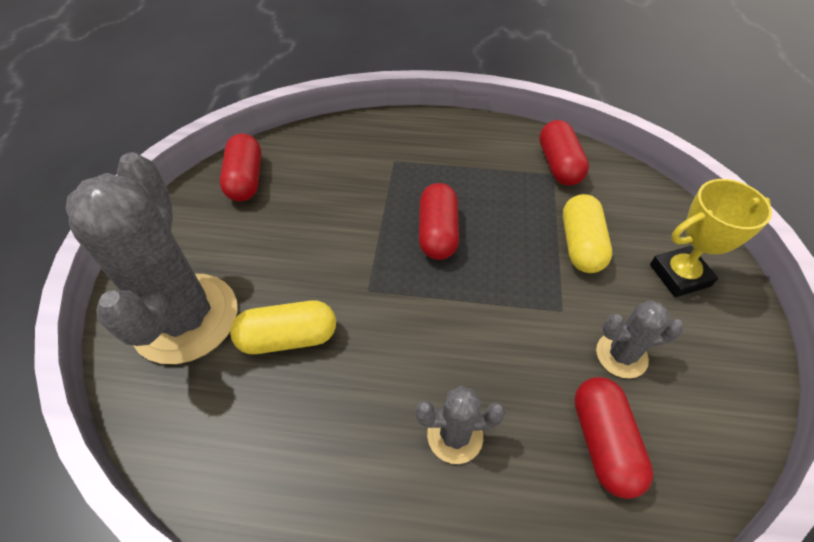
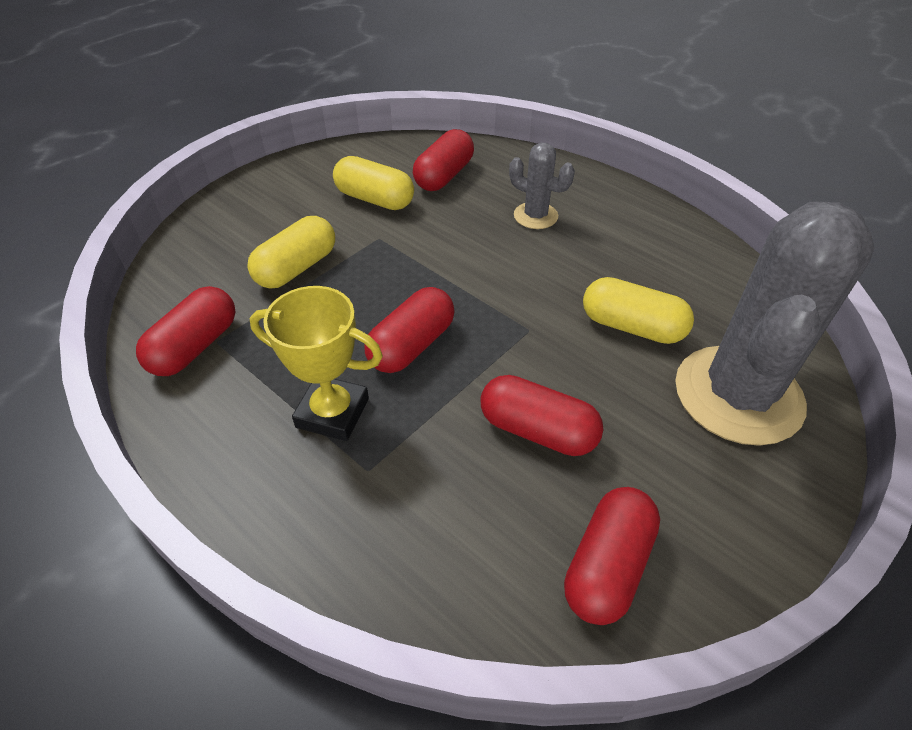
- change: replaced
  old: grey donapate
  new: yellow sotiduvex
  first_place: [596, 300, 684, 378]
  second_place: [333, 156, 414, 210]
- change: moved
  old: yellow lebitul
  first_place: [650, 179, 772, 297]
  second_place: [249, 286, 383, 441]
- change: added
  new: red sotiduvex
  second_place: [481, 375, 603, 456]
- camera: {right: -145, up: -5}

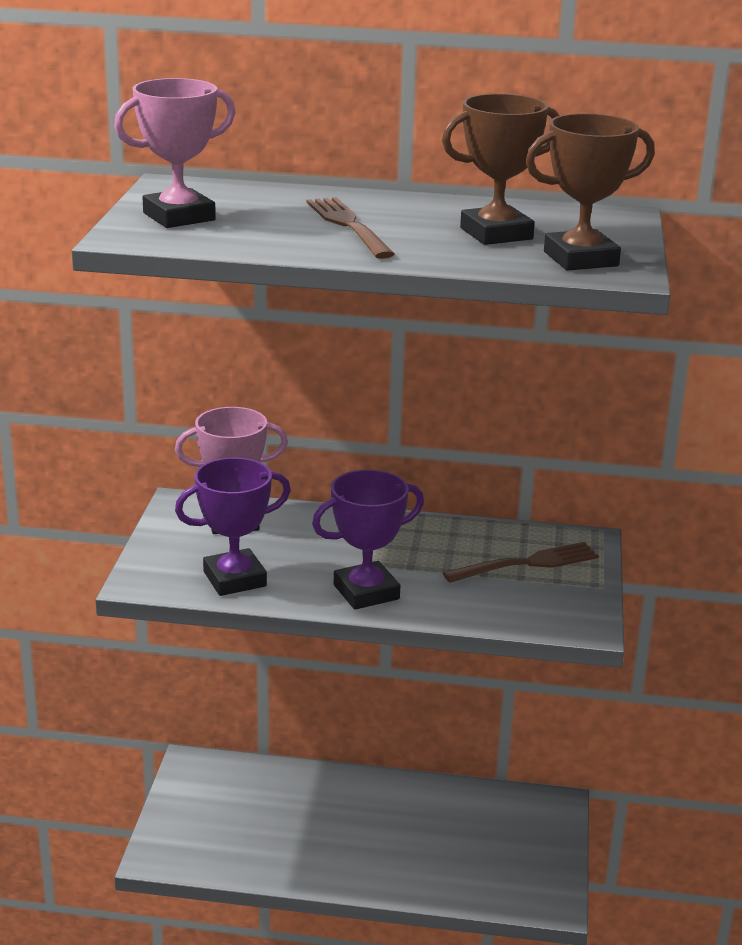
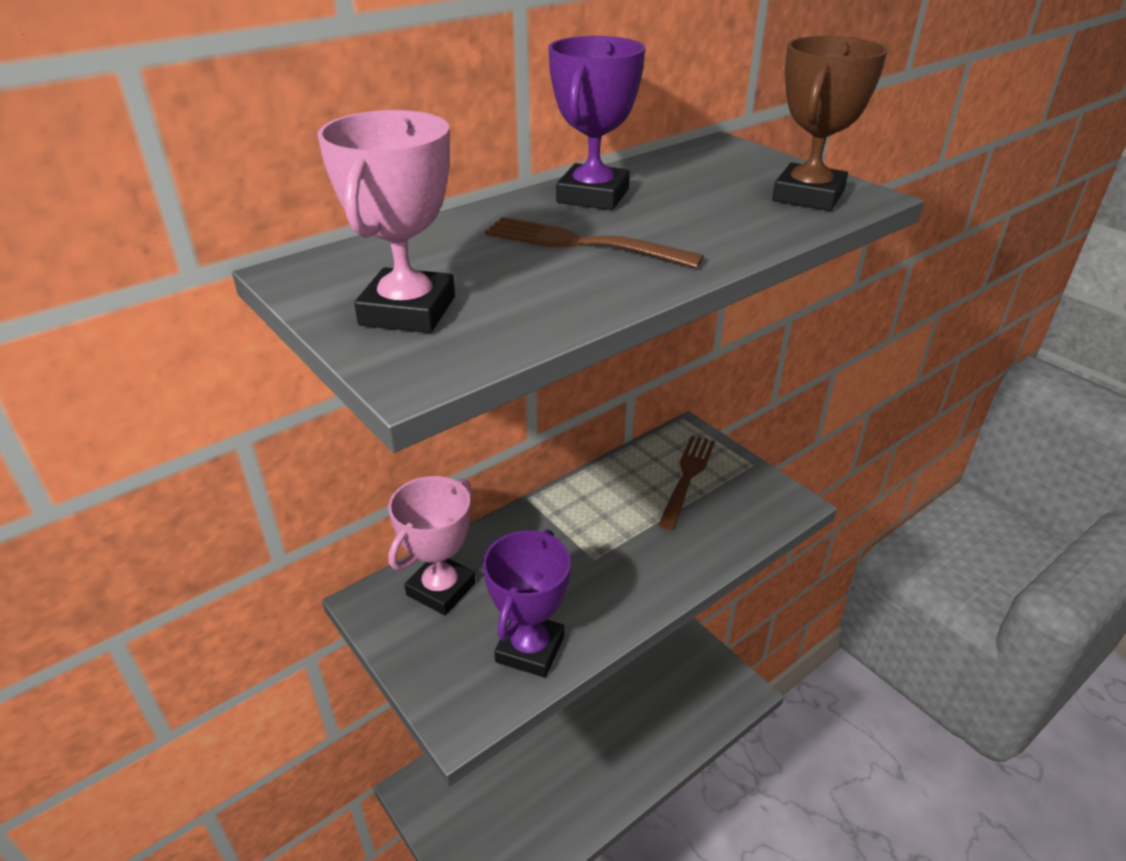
- change: moved
  old: purple lebitul
  first_place: [312, 469, 424, 610]
  second_place: [548, 36, 645, 210]
- change: removed
  old: brown lebitul
  first_place: [442, 94, 559, 245]
- camera: {right: -45, up: 10}

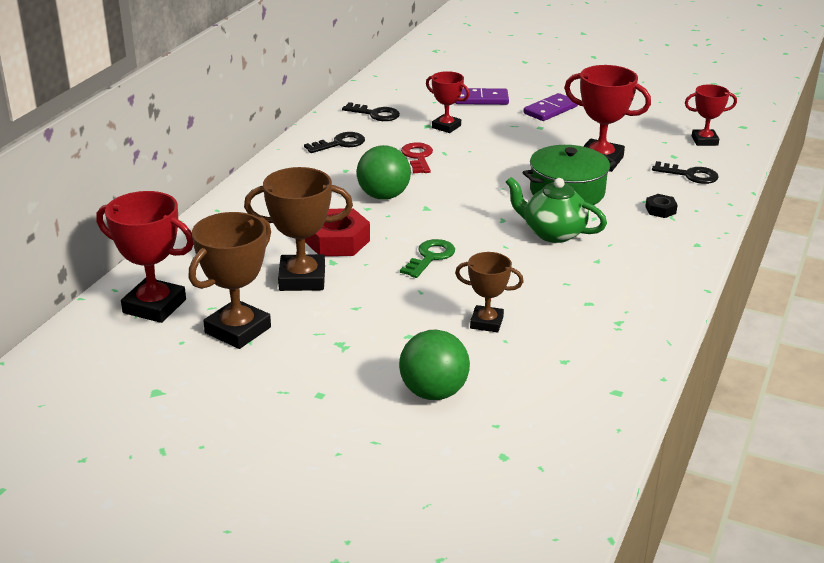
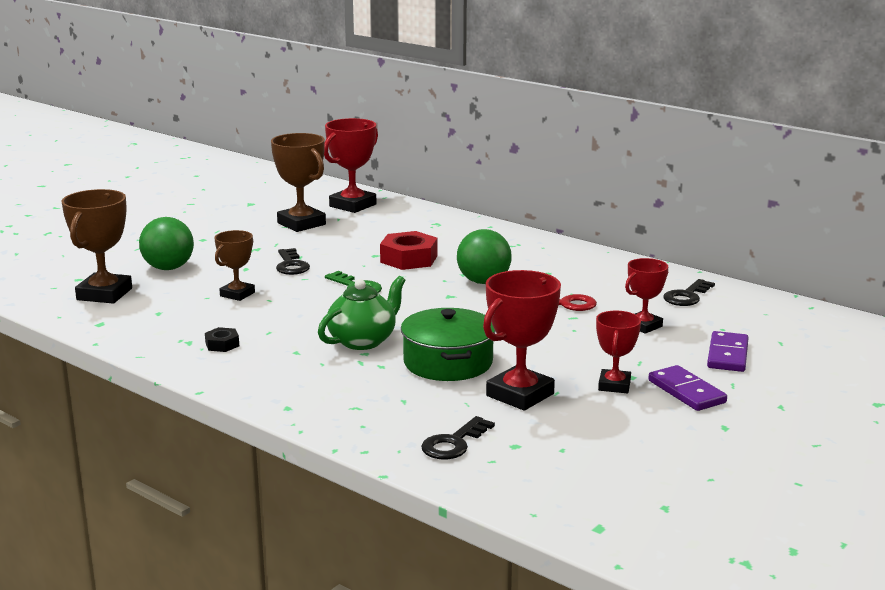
- change: moved
  old: brown lebitul
  first_place: [244, 167, 353, 291]
  second_place: [61, 189, 132, 303]
- change: moved
  old: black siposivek
  first_place: [304, 132, 365, 153]
  second_place: [276, 248, 310, 275]
- change: moved
  old: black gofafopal
  first_place: [645, 194, 678, 218]
  second_place: [205, 327, 239, 352]
- change: moved
  old: red lebitul
  first_place: [685, 84, 737, 146]
  second_place: [596, 311, 641, 393]
- camera: {right: 105, up: -10}

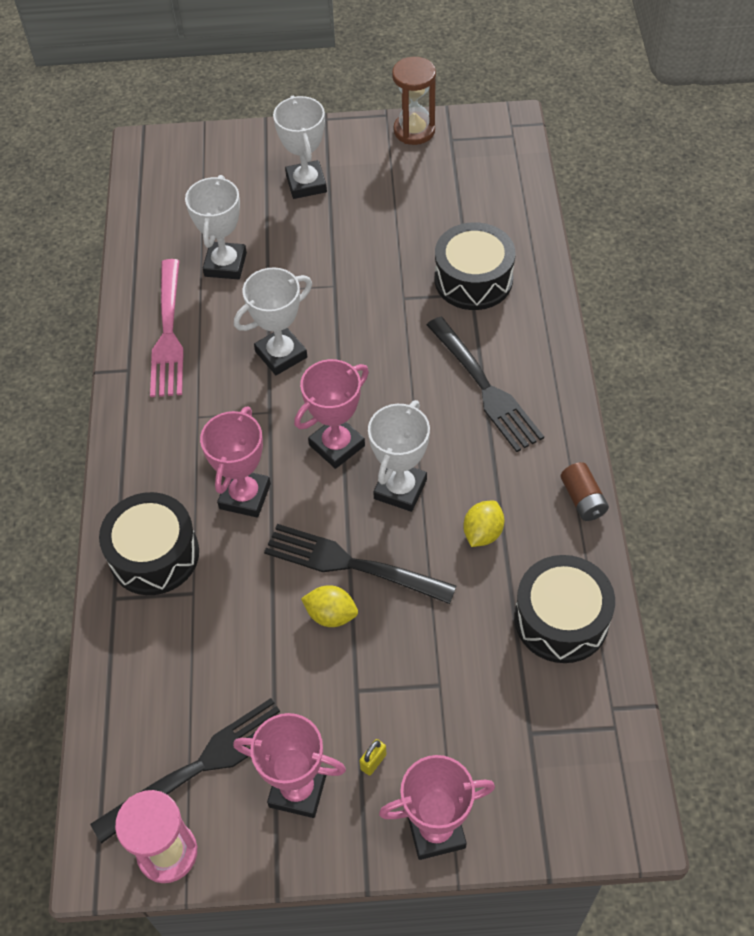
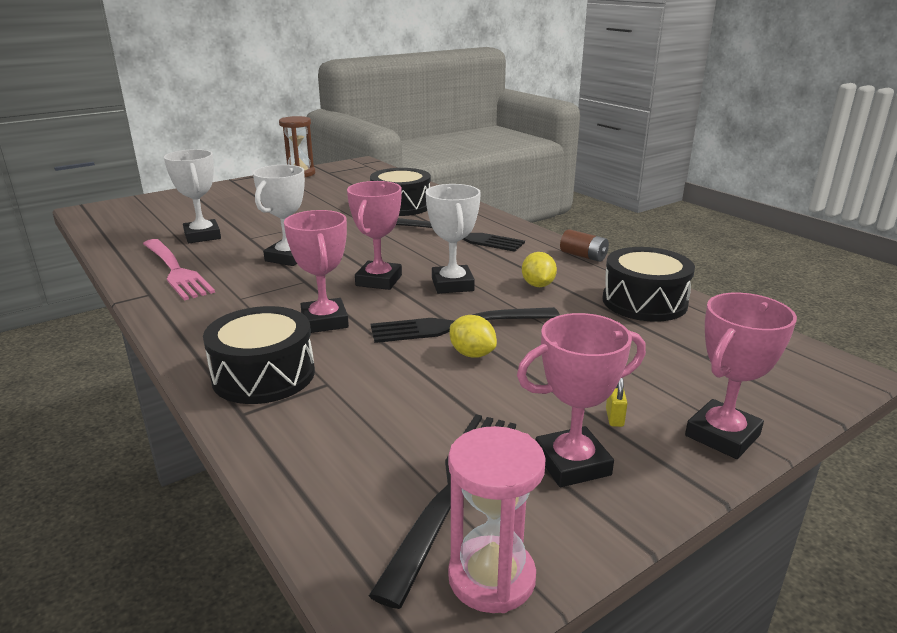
- change: removed
  old: white lebitul
  first_place: [273, 96, 327, 199]
- change: turned
  old: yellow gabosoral
  first_place: [301, 585, 358, 627]
  second_place: [450, 315, 497, 358]
  degrees: 60
- camera: {right: -35, up: -30}

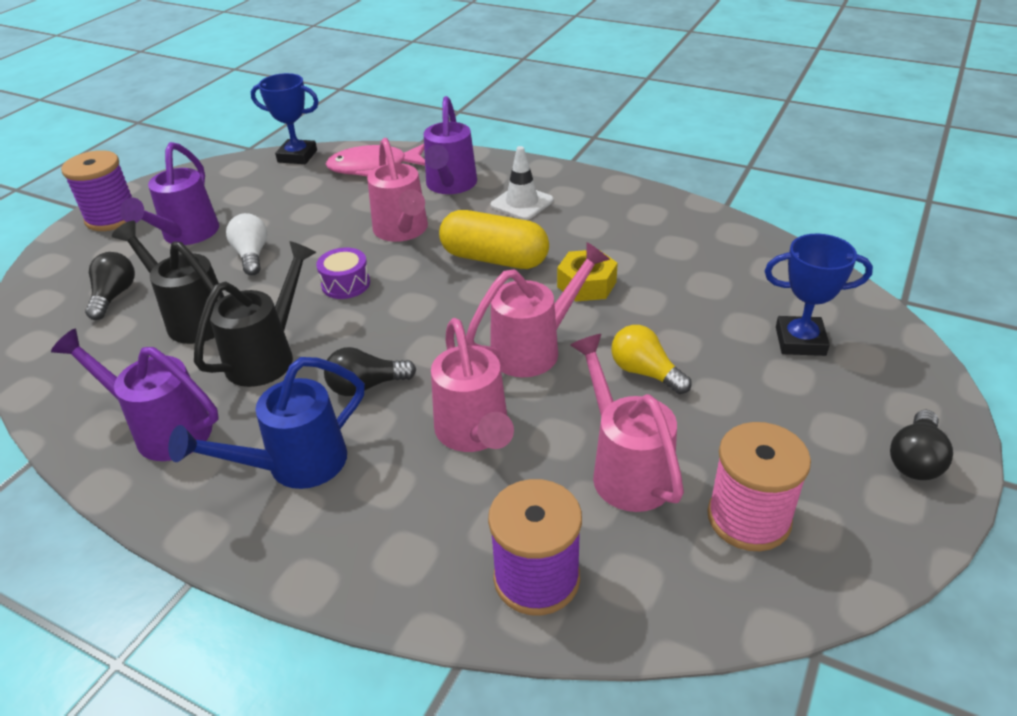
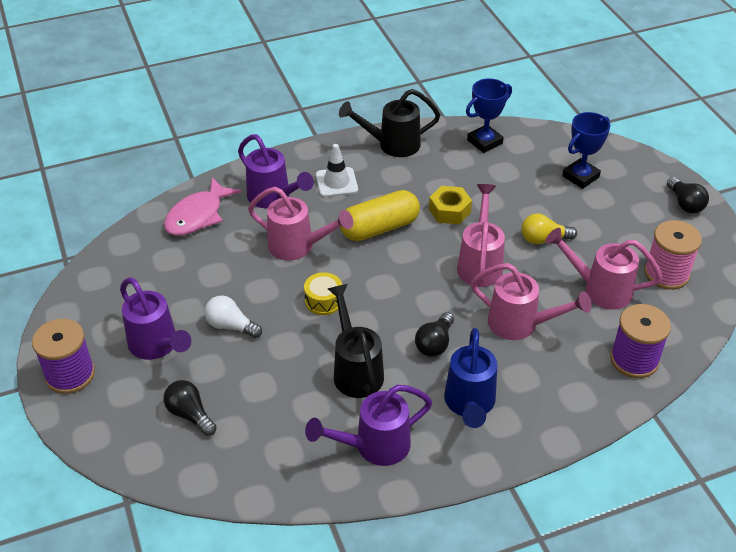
- change: moved
  old: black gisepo
  first_place: [112, 221, 224, 344]
  second_place: [339, 89, 440, 157]
- change: moved
  old: blue lebitul
  first_place: [251, 73, 319, 164]
  second_place: [466, 78, 512, 153]
- change: recoloured
  old: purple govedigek
  new: yellow govedigek
  first_place: [316, 248, 370, 299]
  second_place: [304, 272, 342, 315]
- camera: {right: -50, up: 5}

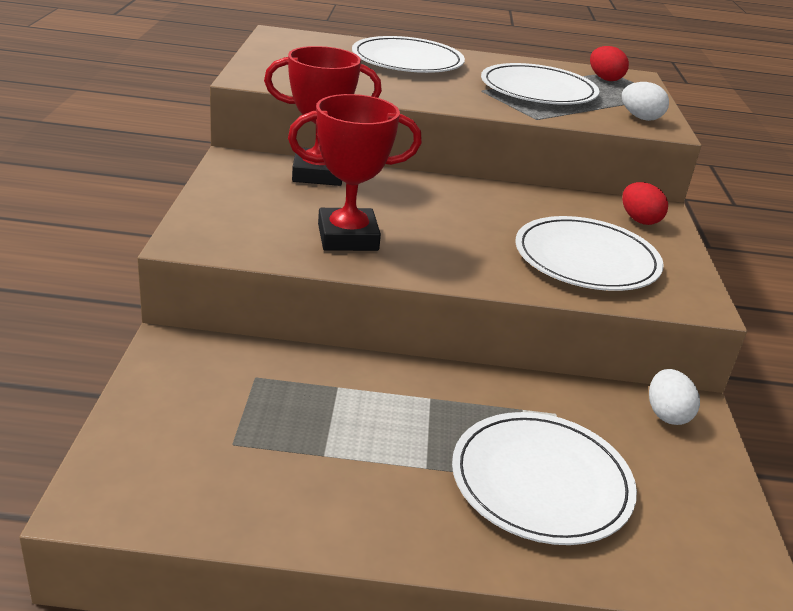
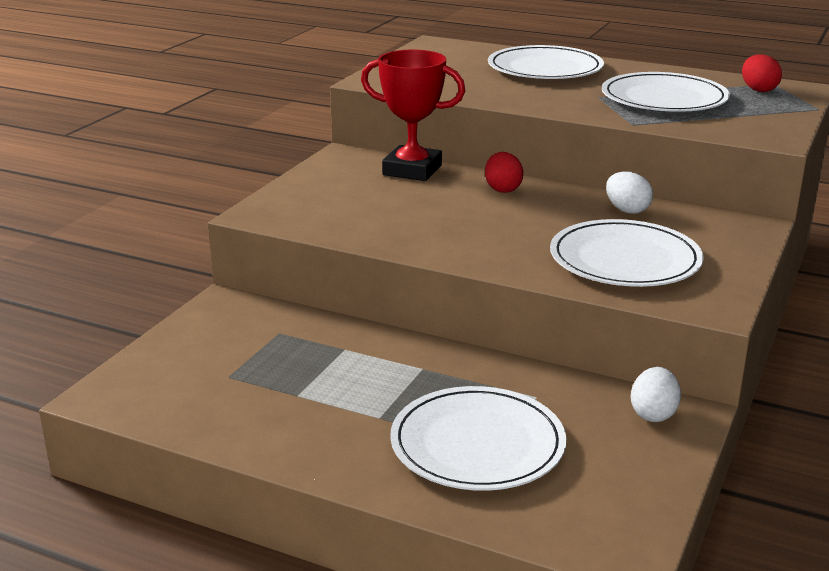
- change: removed
  old: red lebitul
  first_place: [288, 94, 422, 251]
- change: moved
  old: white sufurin
  first_place: [622, 82, 669, 121]
  second_place: [606, 171, 653, 214]
- change: moved
  old: red sufurin
  first_place: [622, 182, 668, 225]
  second_place: [485, 152, 523, 193]
- camera: {right: 25, up: -5}

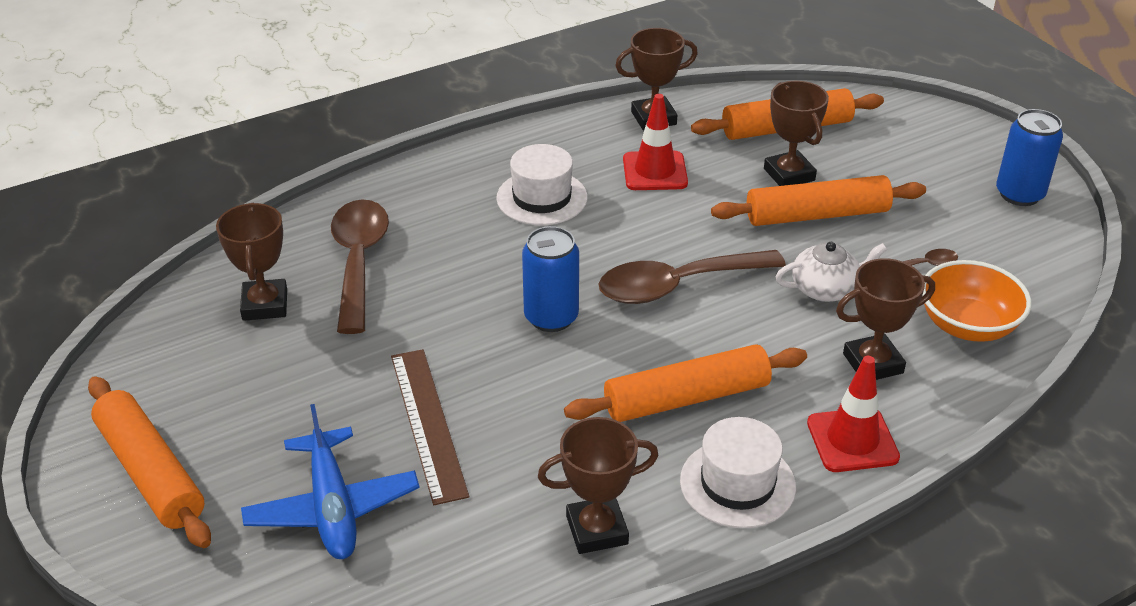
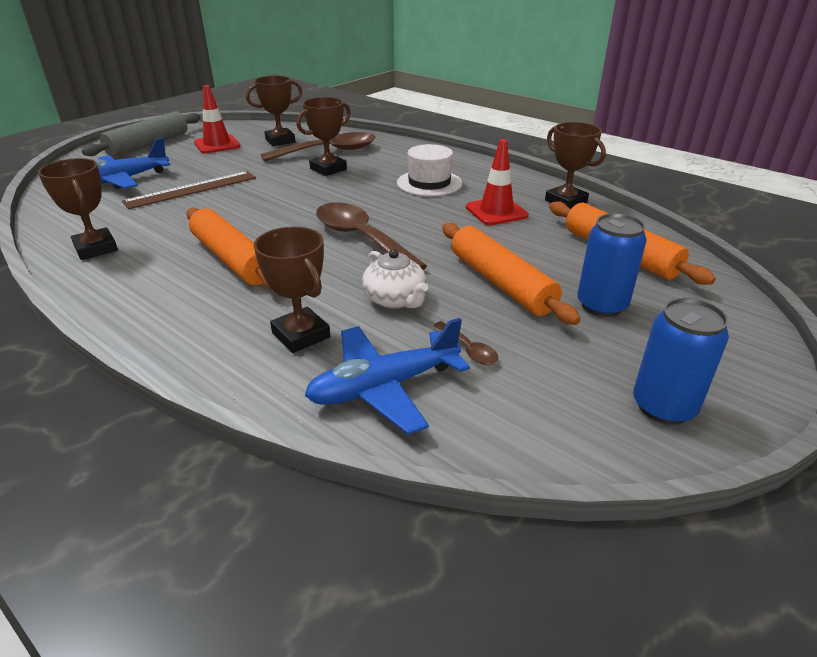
- change: recoloured
  old: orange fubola
  new: grey fubola
  first_place: [88, 376, 211, 548]
  second_place: [82, 111, 201, 157]
- change: moved
  old: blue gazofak
  first_place: [522, 226, 579, 332]
  second_place: [577, 213, 647, 317]
- change: removed
  old: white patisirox
  first_place: [680, 417, 796, 529]
- change: moved
  old: brown lebitul
  first_place: [764, 81, 829, 186]
  second_place: [297, 97, 351, 176]
- change: moved
  old: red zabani
  first_place: [807, 356, 900, 472]
  second_place: [194, 85, 241, 154]
- change: replaced
  old: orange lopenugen
  new: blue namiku
  first_place: [922, 260, 1031, 342]
  second_place: [304, 318, 470, 435]
- camera: {right: 70, up: -5}

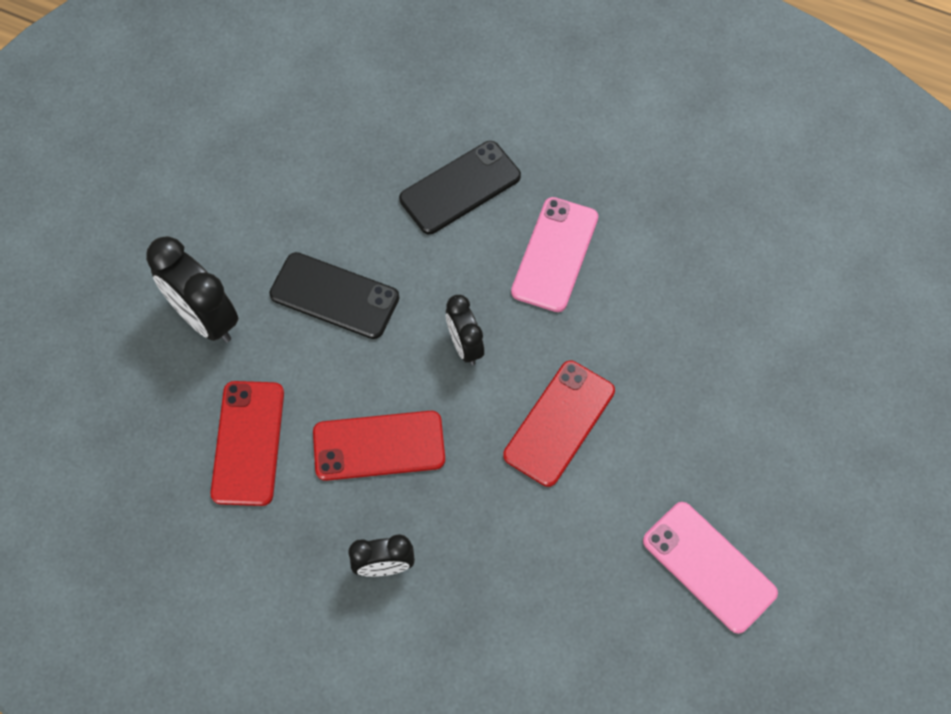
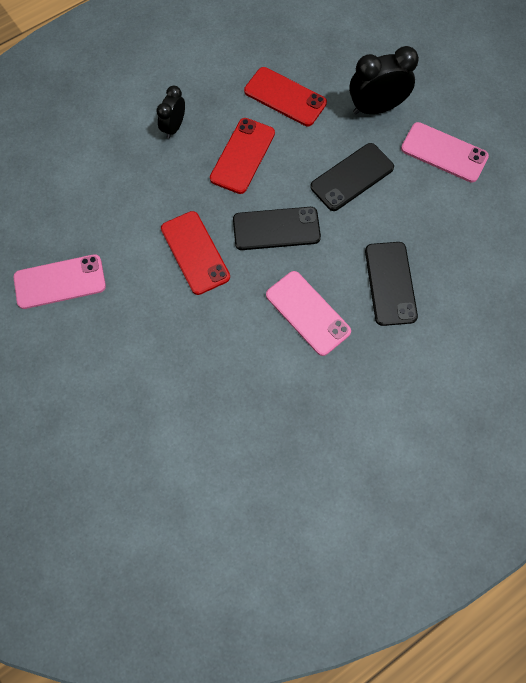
- change: replaced
  old: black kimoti
  new: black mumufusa
  first_place: [446, 295, 484, 365]
  second_place: [233, 207, 321, 250]
- change: added
  new: pink mumufusa
  second_place: [401, 122, 489, 183]
- camera: {right: 120, up: 5}

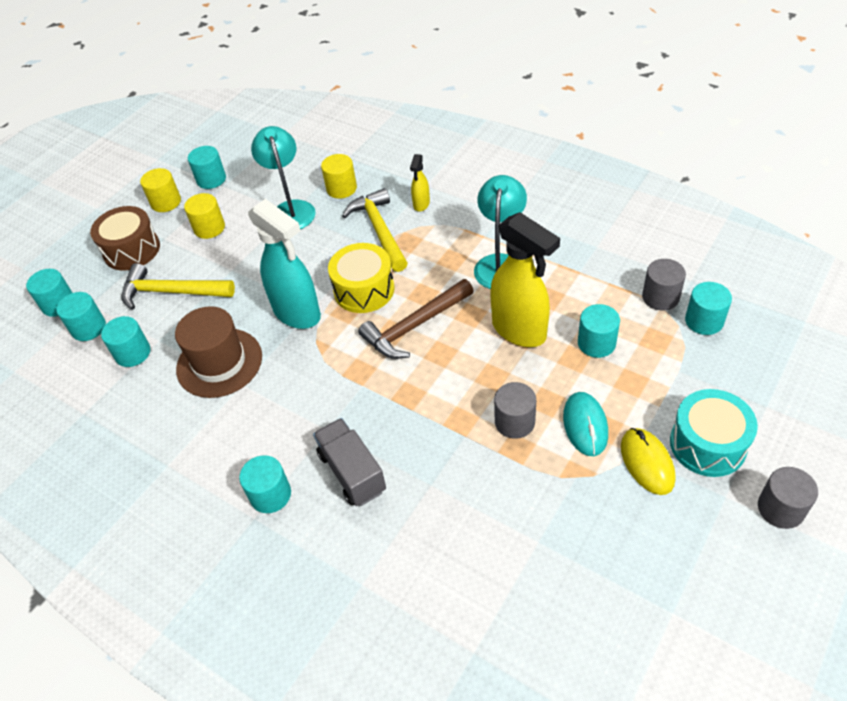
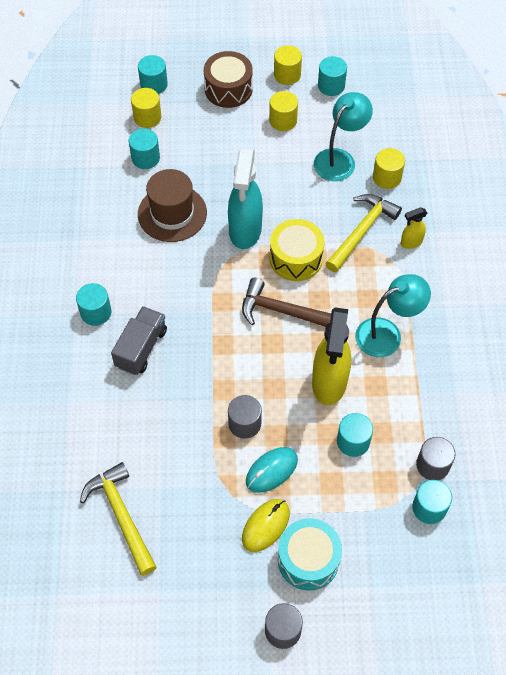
- change: recoloured
  old: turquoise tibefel
  new: yellow tibefel
  first_place: [56, 292, 106, 341]
  second_place: [131, 88, 161, 128]
- change: moved
  old: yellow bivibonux
  first_place: [121, 263, 235, 310]
  second_place: [80, 462, 157, 576]
- camera: {right: 50, up: 10}

